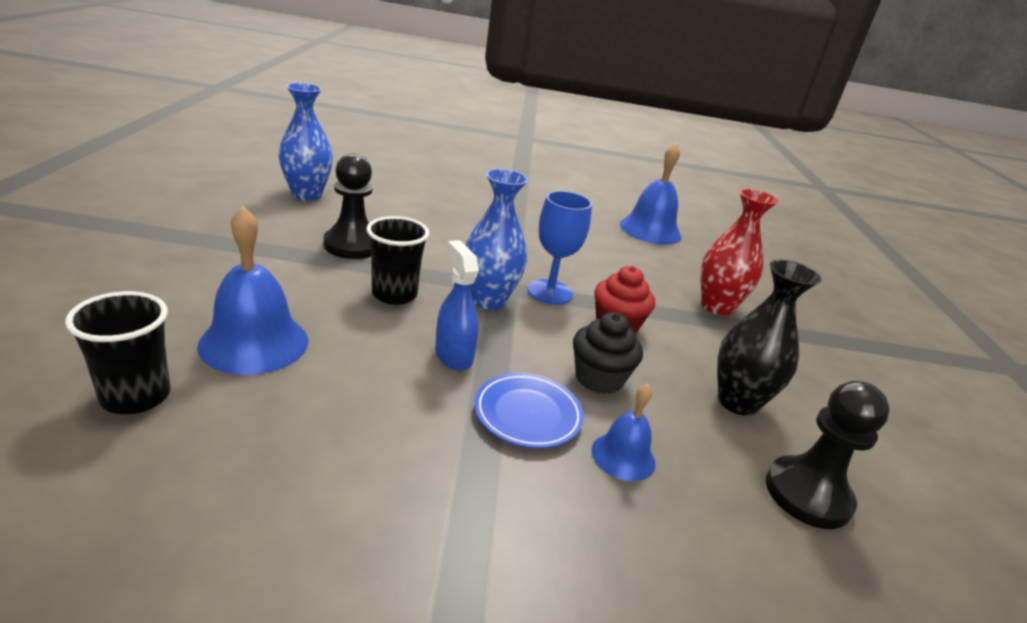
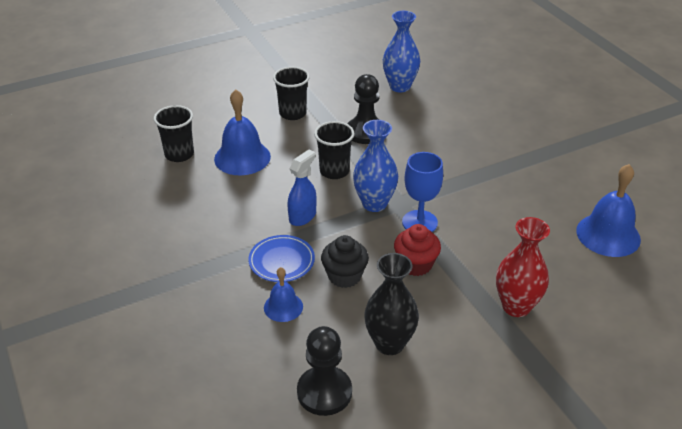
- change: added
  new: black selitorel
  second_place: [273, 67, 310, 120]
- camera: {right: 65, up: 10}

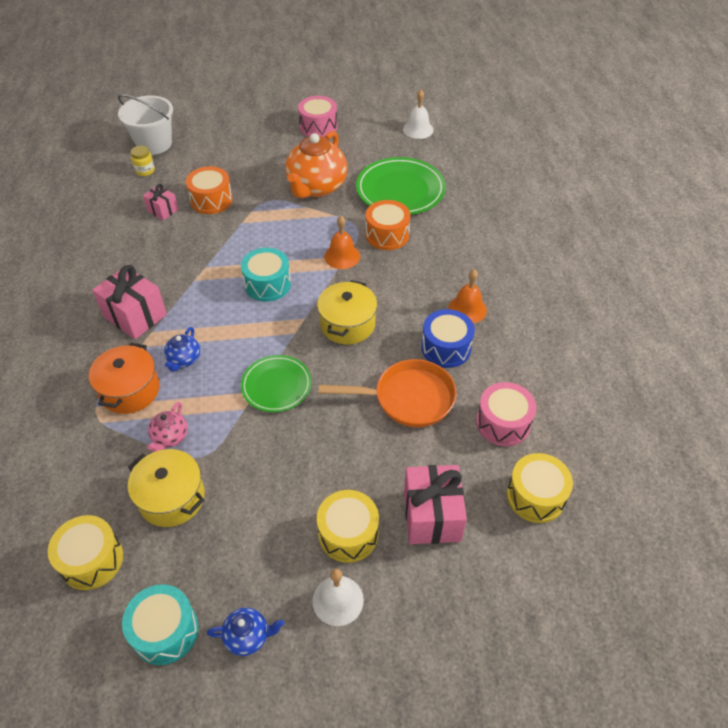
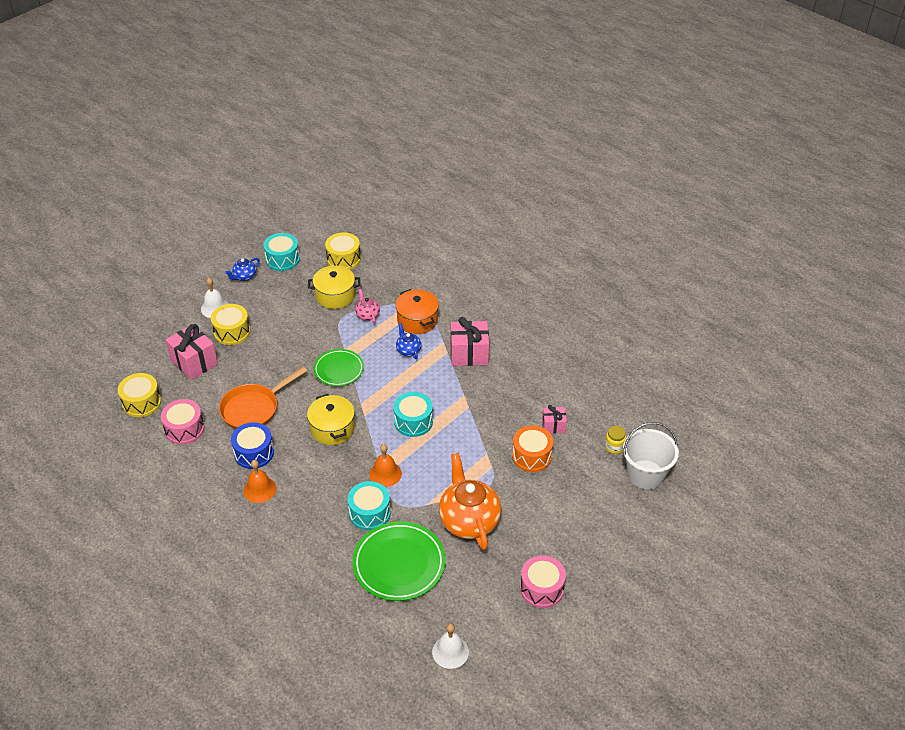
- change: recoloured
  old: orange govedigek
  new: turquoise govedigek
  first_place: [366, 200, 411, 250]
  second_place: [347, 481, 391, 530]
- camera: {right: 140, up: -5}

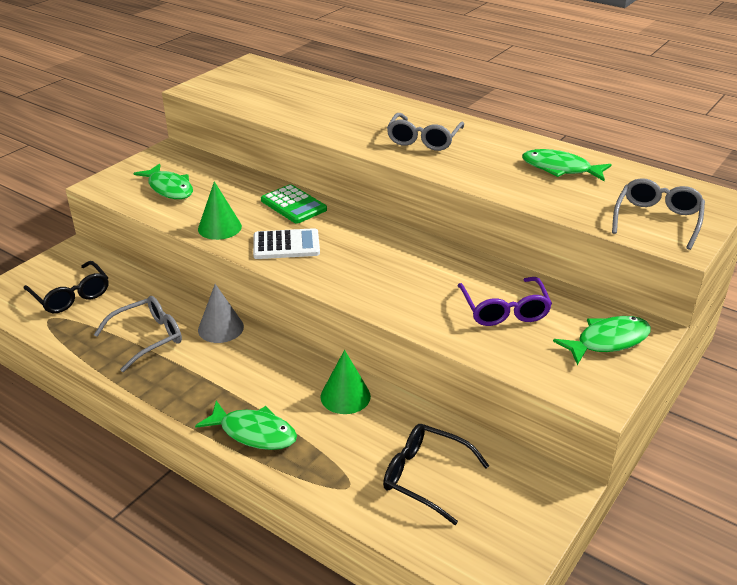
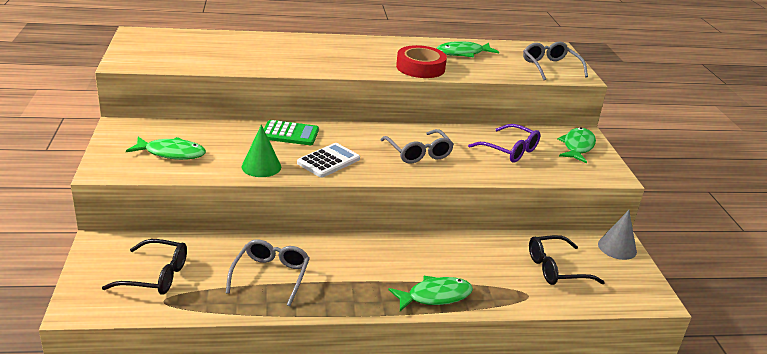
- change: moved
  old: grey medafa
  first_place: [198, 284, 244, 343]
  second_place: [598, 210, 637, 260]
- change: removed
  old: green medafa
  first_place: [321, 350, 371, 414]
- change: moved
  old: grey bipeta
  first_place: [387, 113, 464, 151]
  second_place: [380, 129, 454, 163]
- change: added
  new: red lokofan
  second_place: [396, 45, 447, 78]
- camera: {right: -45, up: -5}

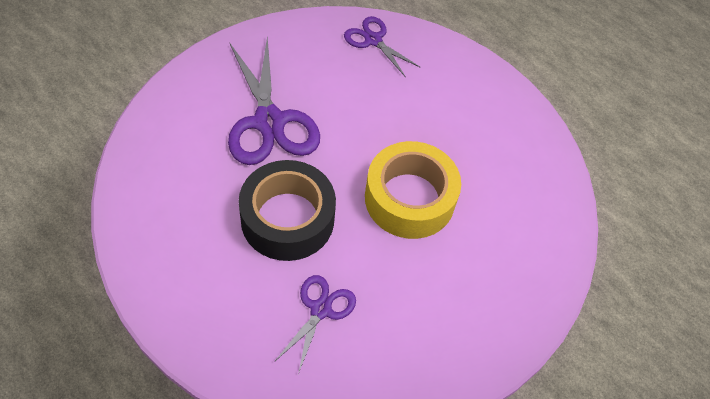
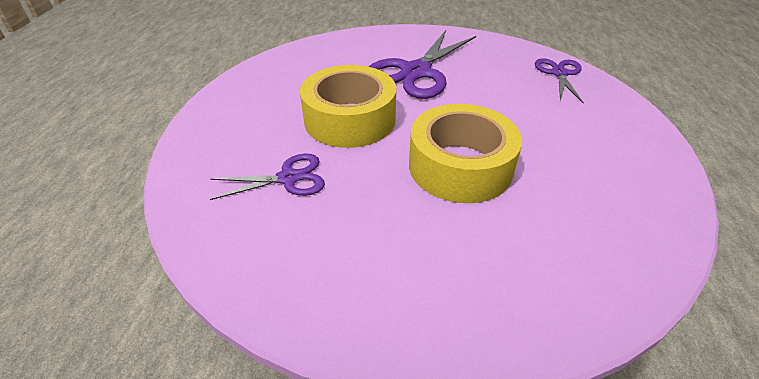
- change: recoloured
  old: black lokofan
  new: yellow lokofan
  first_place: [239, 160, 336, 261]
  second_place: [300, 65, 396, 148]
- camera: {right: 55, up: -15}

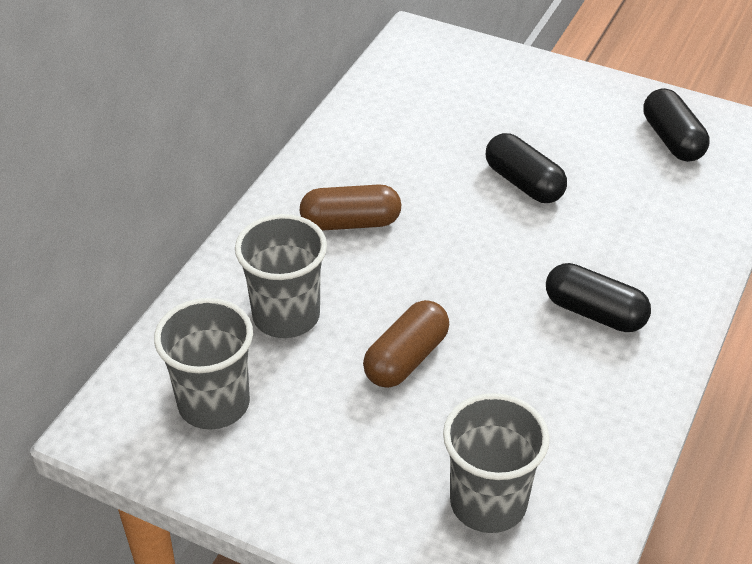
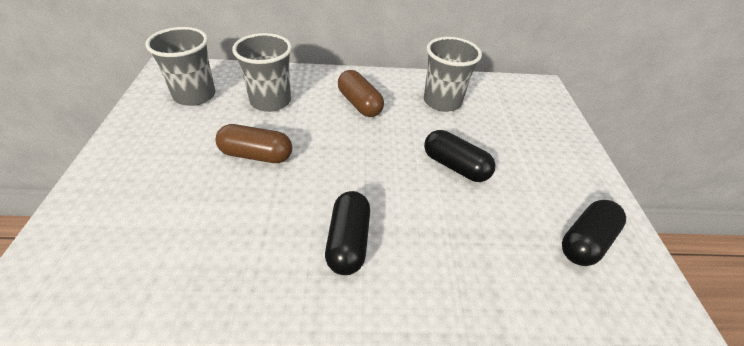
- change: moved
  old: grey selitorel
  first_place: [443, 393, 550, 533]
  second_place: [424, 37, 482, 112]
- change: turned
  old: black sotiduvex
  first_place: [486, 133, 567, 203]
  second_place: [424, 130, 495, 182]
  degrees: -75
- camera: {right: 60, up: 0}

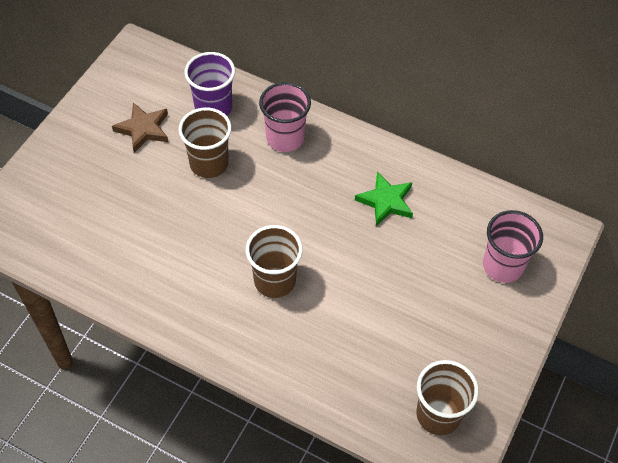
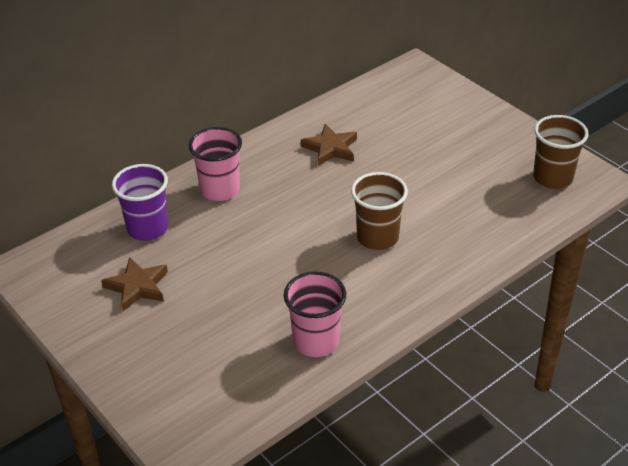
- change: removed
  old: brown selitorel
  first_place: [178, 107, 231, 178]
- change: recoloured
  old: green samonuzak
  new: brown samonuzak
  first_place: [355, 172, 413, 226]
  second_place: [301, 124, 357, 166]
- change: moved
  old: pink selitorel
  first_place: [483, 210, 543, 283]
  second_place: [284, 271, 346, 357]
- camera: {right: -65, up: -15}

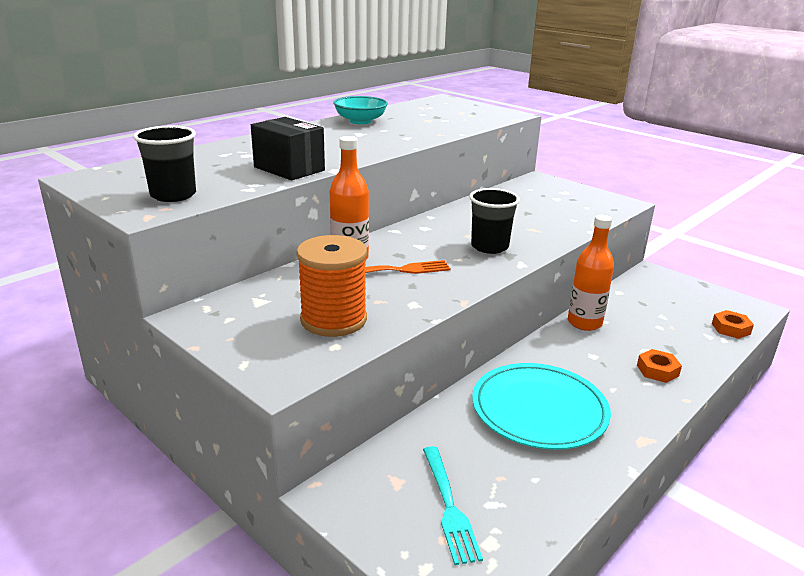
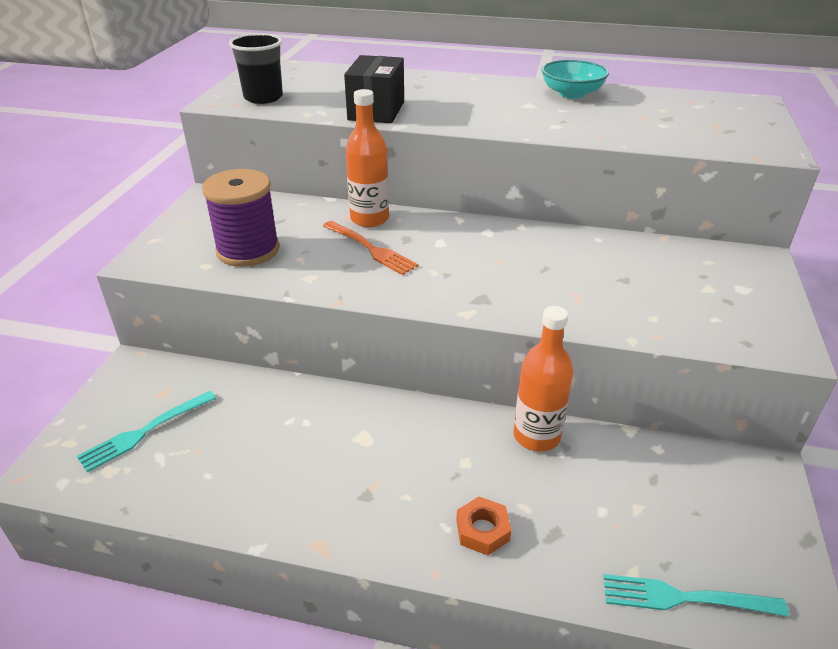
- change: recoloured
  old: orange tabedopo
  new: purple tabedopo
  first_place: [297, 235, 367, 337]
  second_place: [202, 169, 280, 267]
- change: removed
  old: black selitorel
  first_place: [469, 188, 520, 254]
- change: removed
  old: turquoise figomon
  first_place: [472, 363, 611, 450]
- change: replaced
  old: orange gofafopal
  new: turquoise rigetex
  first_place: [712, 310, 754, 339]
  second_place: [603, 574, 789, 617]
- camera: {right: 60, up: 10}

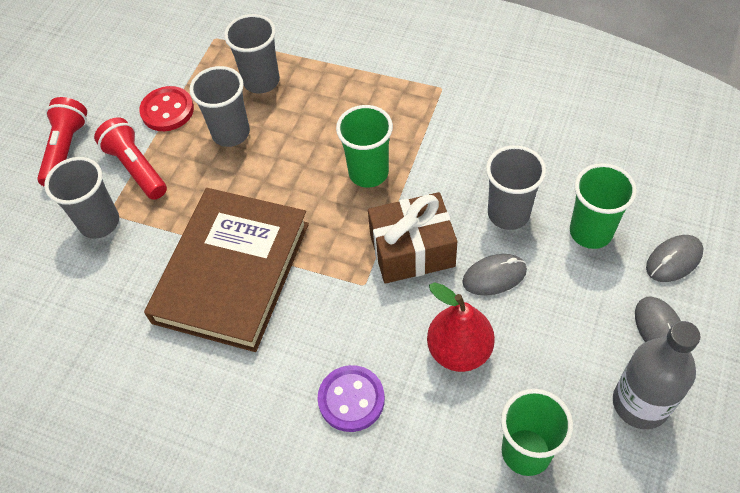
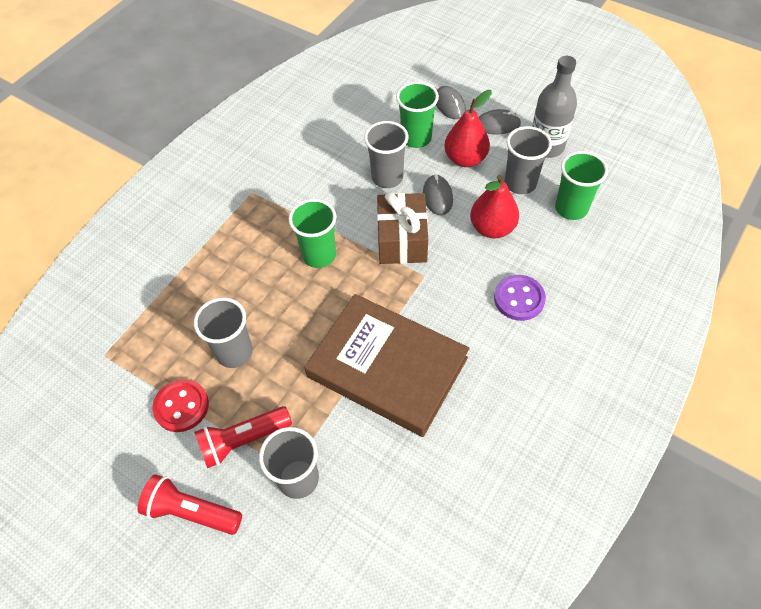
- change: moved
  old: grey selitorel
  first_place: [224, 14, 280, 93]
  second_place: [505, 126, 552, 194]
- change: added
  new: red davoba
  second_place: [444, 90, 492, 167]
- camera: {right: -80, up: 0}

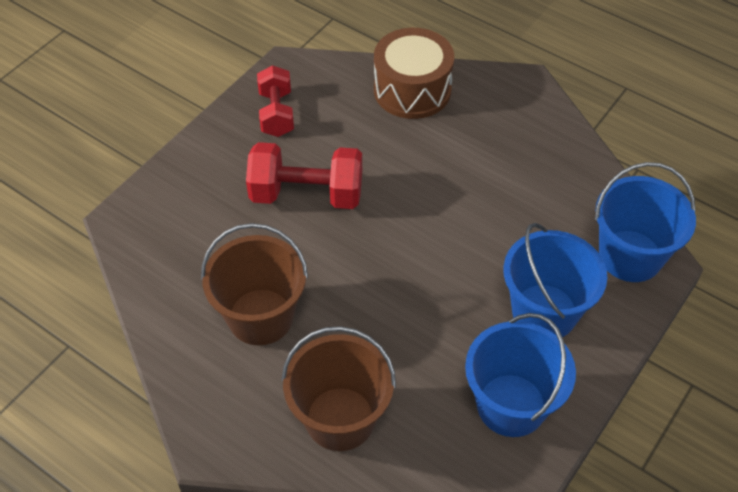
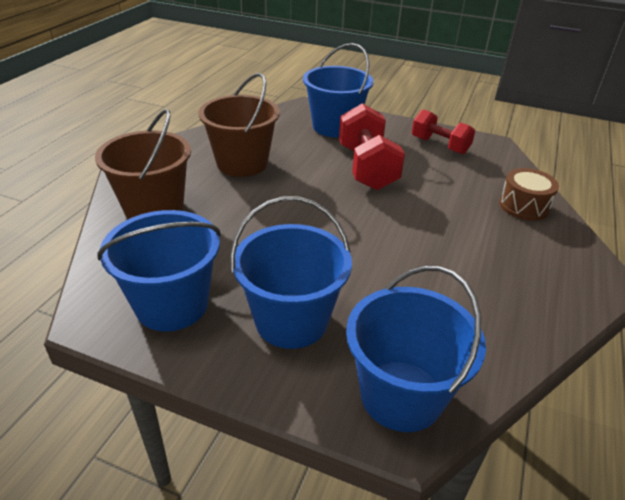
- change: turned
  old: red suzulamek
  first_place: [257, 65, 294, 137]
  second_place: [412, 109, 475, 154]
  degrees: 60
- change: resized
  old: brown govedigek
  first_place: [374, 28, 454, 119]
  second_place: [499, 168, 559, 221]
  factor: 0.63
- change: added
  new: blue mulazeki
  second_place: [303, 43, 374, 138]
- camera: {right: 75, up: -15}

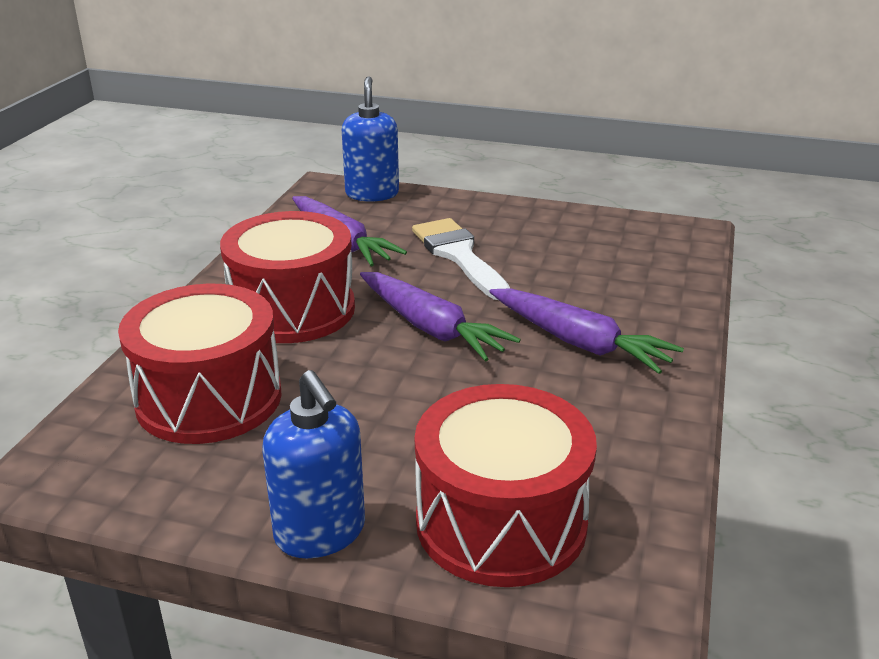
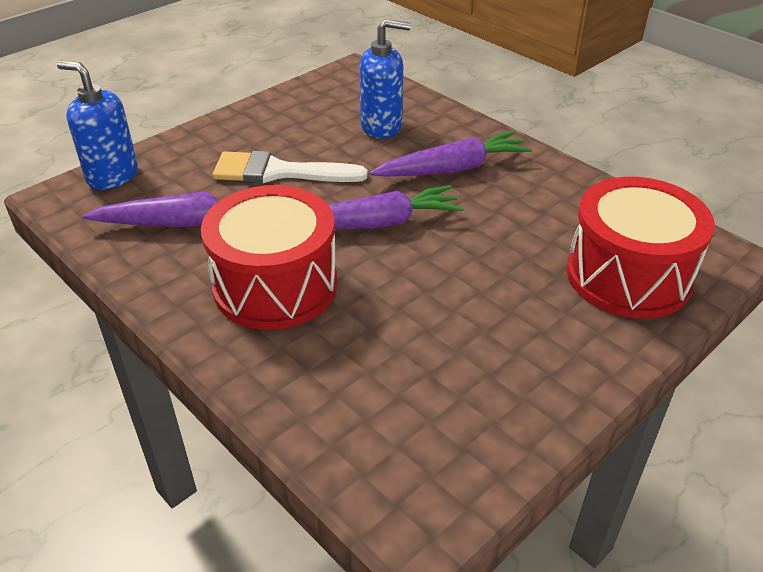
- change: removed
  old: red govedigek
  first_place: [118, 284, 282, 444]
- change: moved
  old: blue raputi
  first_place: [262, 370, 365, 558]
  second_place: [359, 19, 411, 138]
- camera: {right: -60, up: 10}

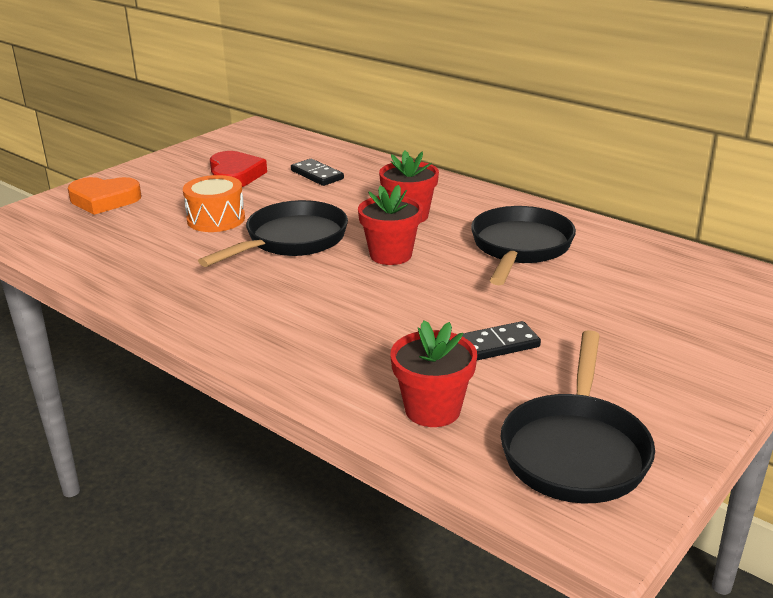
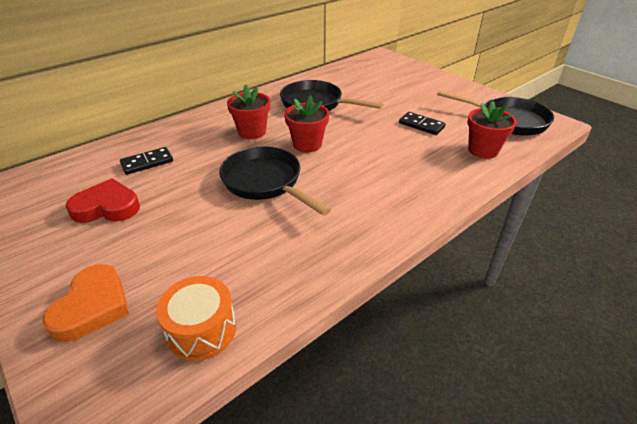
- change: moved
  old: orange govedigek
  first_place: [183, 175, 245, 232]
  second_place: [156, 276, 236, 361]
- change: turned
  old: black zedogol
  first_place: [462, 321, 541, 360]
  second_place: [399, 112, 446, 135]
  degrees: -45
- camera: {right: -80, up: 10}

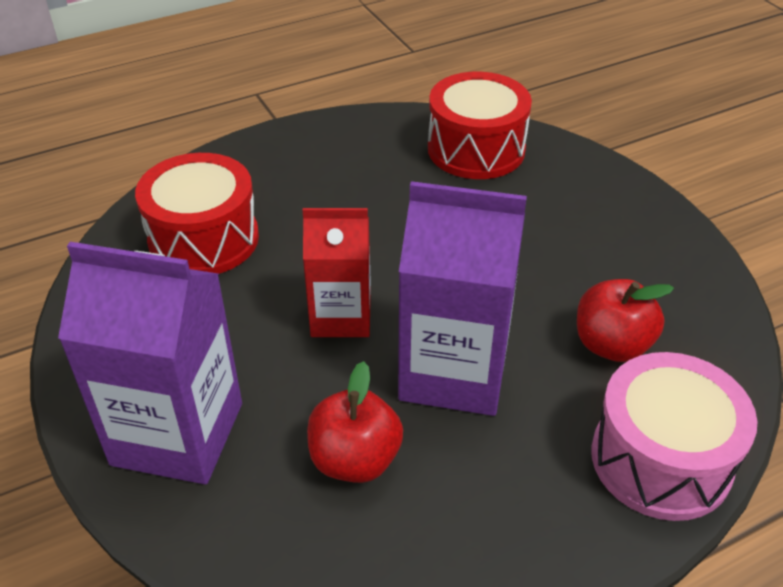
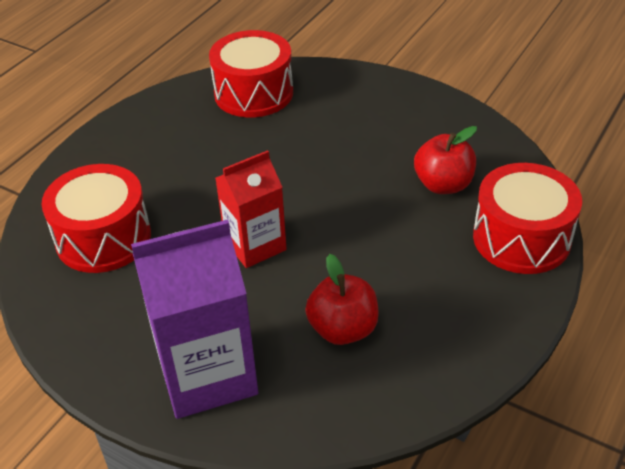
- change: removed
  old: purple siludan
  first_place: [398, 181, 527, 416]
- change: recoloured
  old: pink govedigek
  new: red govedigek
  first_place: [591, 352, 757, 521]
  second_place: [473, 163, 582, 274]
- camera: {right: -30, up: 0}

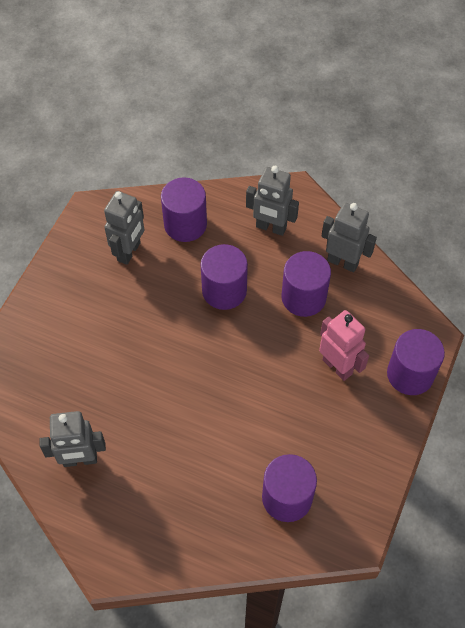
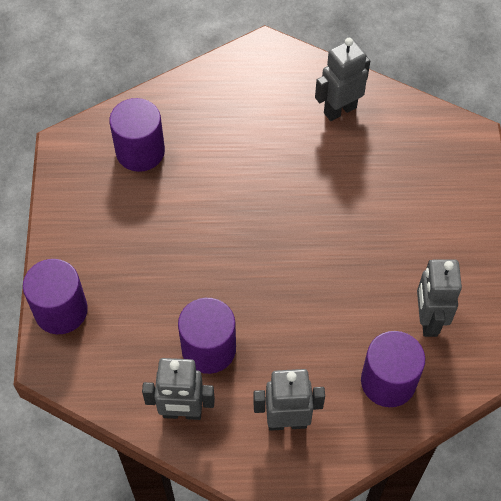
- change: removed
  old: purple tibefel
  first_place: [201, 244, 248, 310]
- change: removed
  old: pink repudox
  first_place: [319, 310, 369, 381]
- camera: {right: 155, up: 0}

